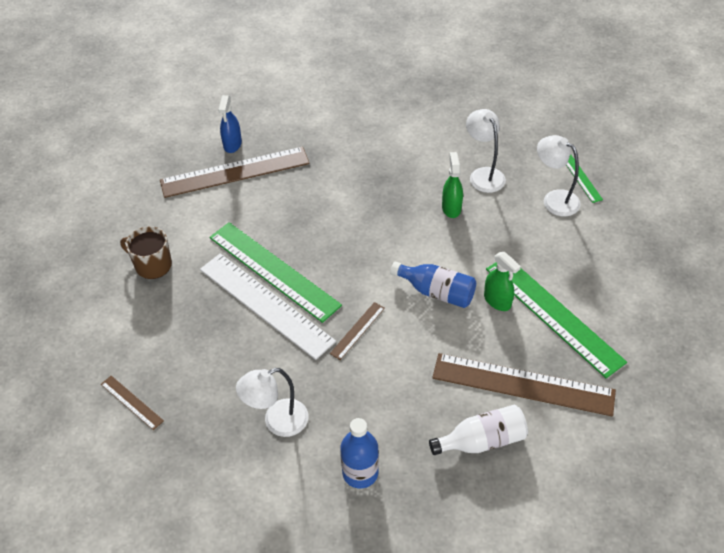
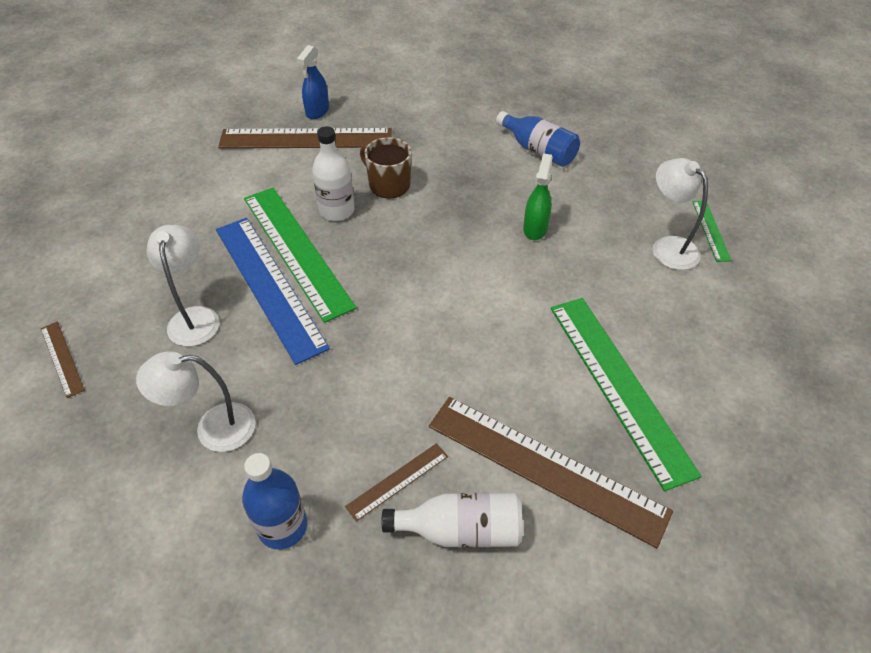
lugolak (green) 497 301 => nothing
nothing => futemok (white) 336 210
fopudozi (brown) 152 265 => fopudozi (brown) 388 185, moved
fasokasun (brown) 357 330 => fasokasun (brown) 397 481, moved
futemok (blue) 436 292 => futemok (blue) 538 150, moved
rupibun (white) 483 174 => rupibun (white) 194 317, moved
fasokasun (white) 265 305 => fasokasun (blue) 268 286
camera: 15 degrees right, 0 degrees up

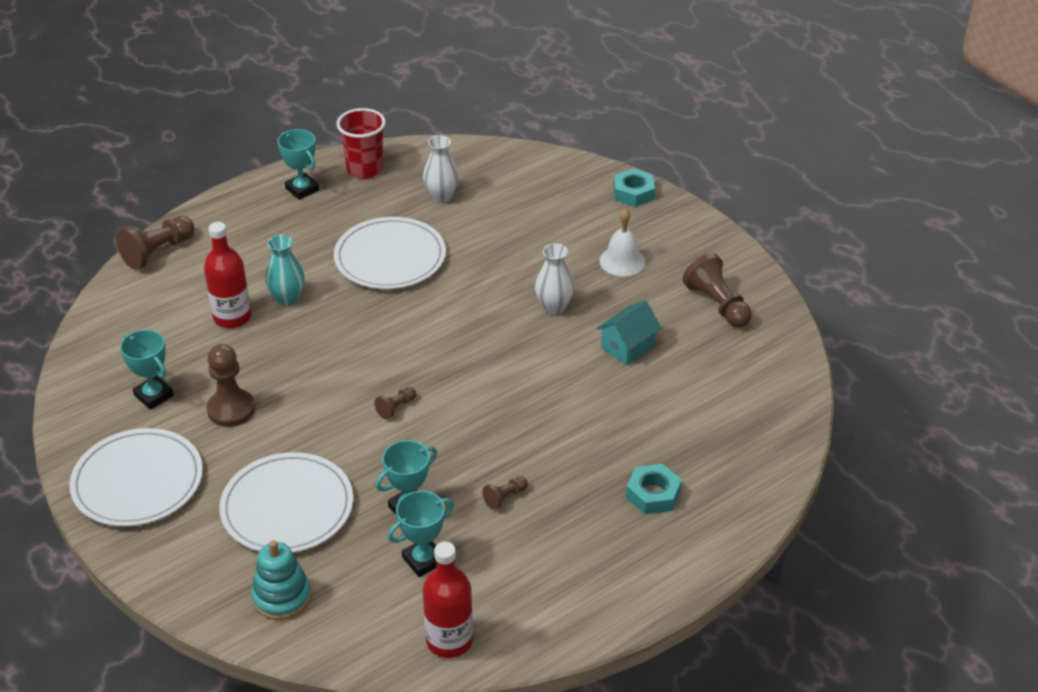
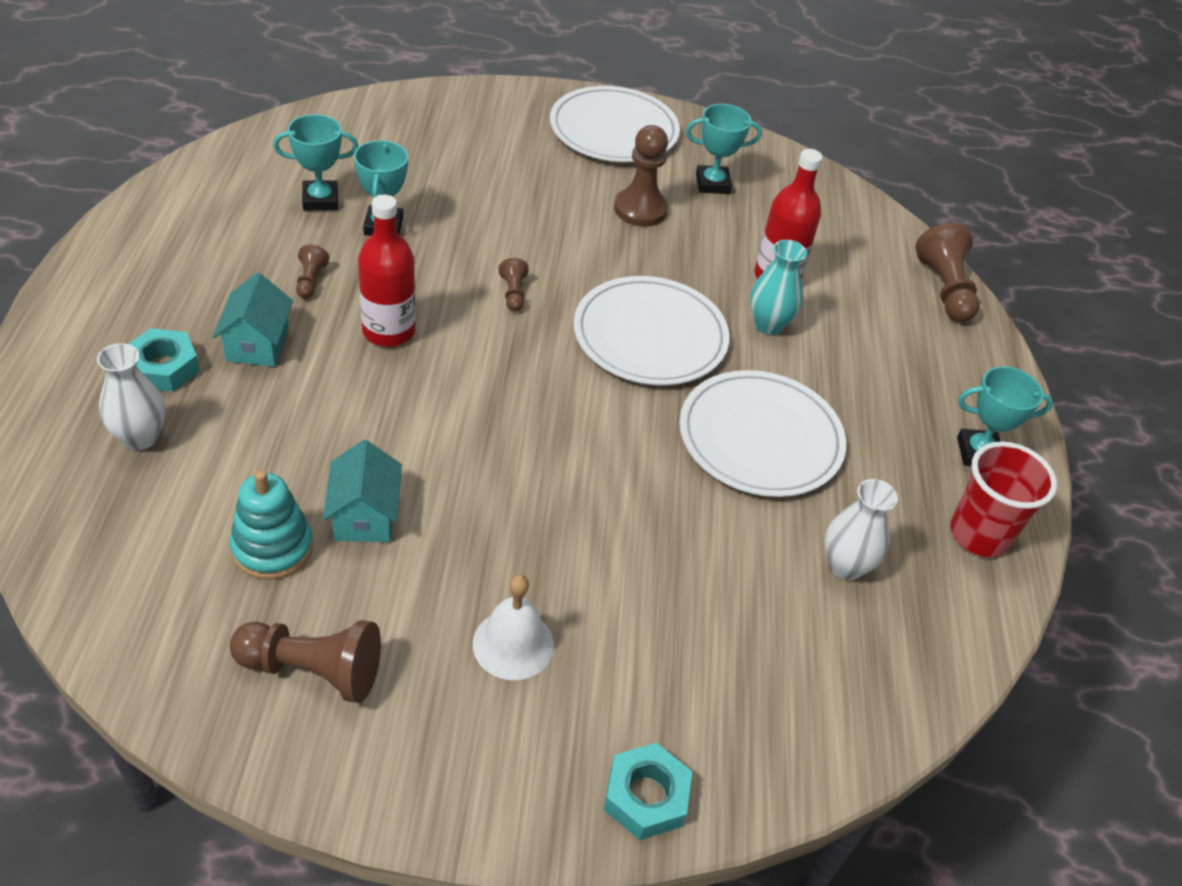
nothing => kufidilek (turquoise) 257 344
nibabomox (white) 287 507 => nibabomox (white) 650 336, moved
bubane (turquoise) 282 597 => bubane (turquoise) 272 548, moved
futemok (red) 449 640 => futemok (red) 388 331, moved
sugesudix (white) 554 307 => sugesudix (white) 140 437, moved
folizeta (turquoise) 423 560 => folizeta (turquoise) 320 200, 75 degrees clockwise
camera: 125 degrees right, 5 degrees up

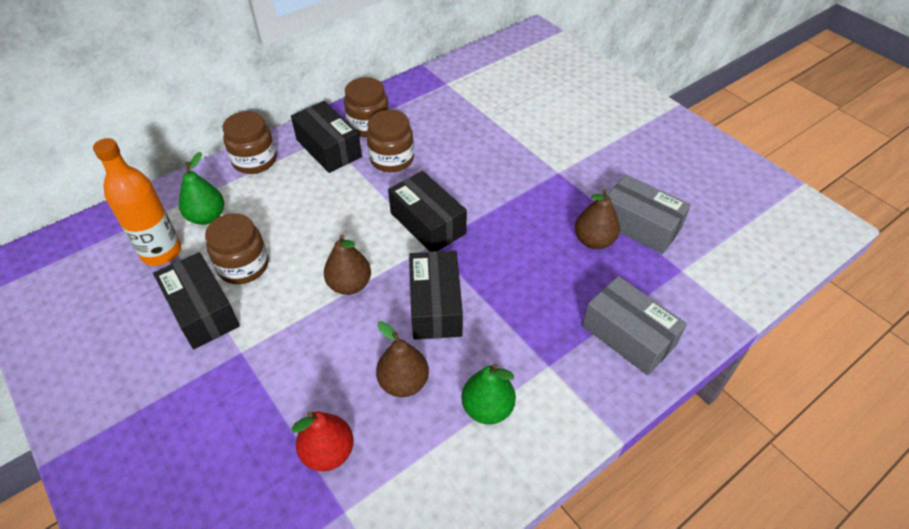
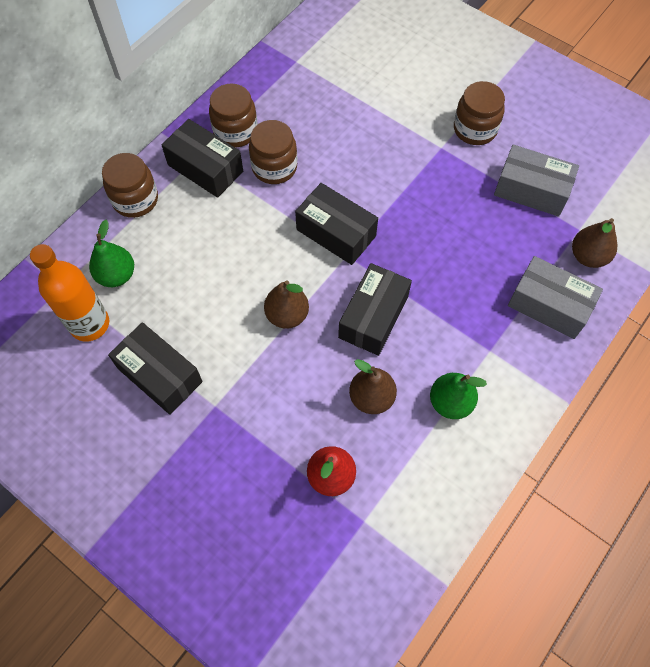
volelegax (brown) 243 266 => volelegax (brown) 475 129, moved
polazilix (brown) 594 240 => polazilix (brown) 588 256, moved
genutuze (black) 436 305 => genutuze (black) 373 317, 45 degrees clockwise
camera: 15 degrees left, 15 degrees up

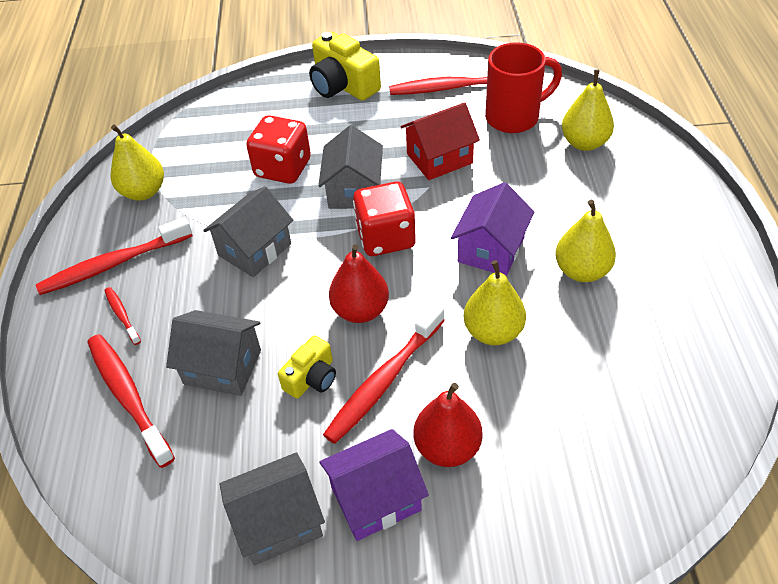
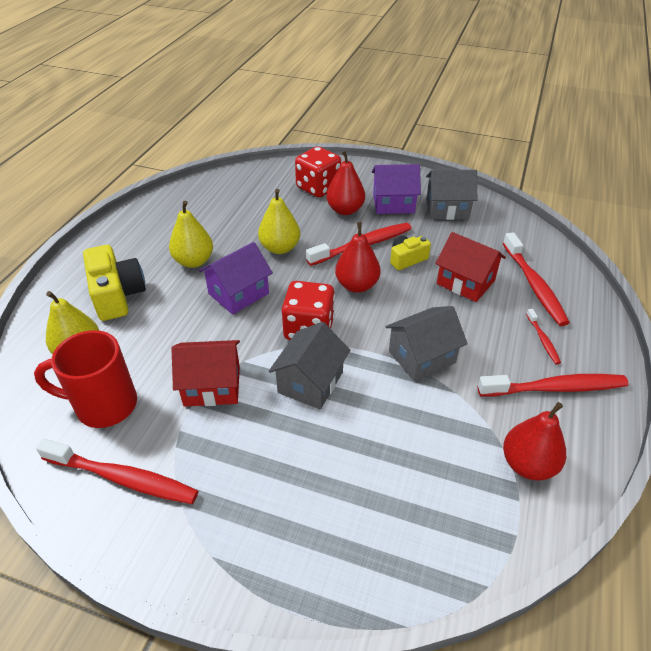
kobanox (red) 283 168 => kobanox (red) 318 187, moved
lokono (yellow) 343 85 => lokono (yellow) 117 295, moved
polazilix (yellow) 143 192 => polazilix (red) 528 464
kufidilek (grey) 222 367 => kufidilek (red) 465 282
camera: 160 degrees left, 5 degrees down

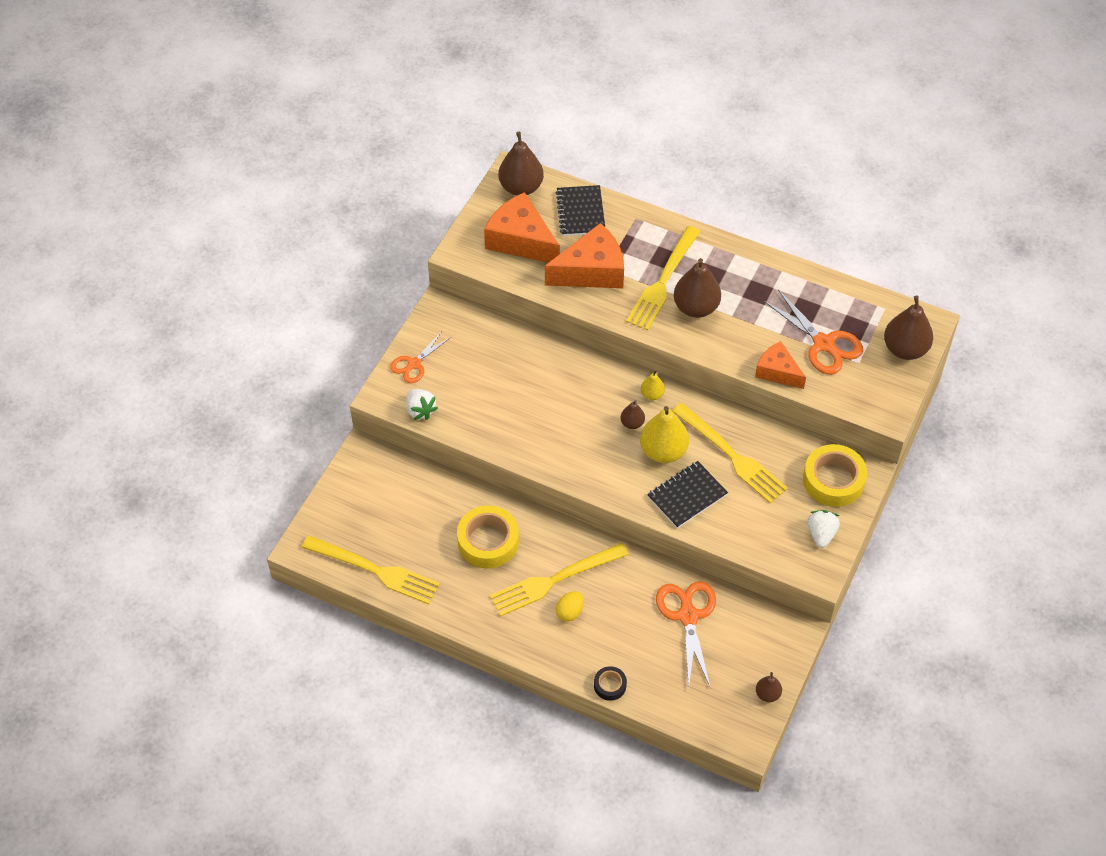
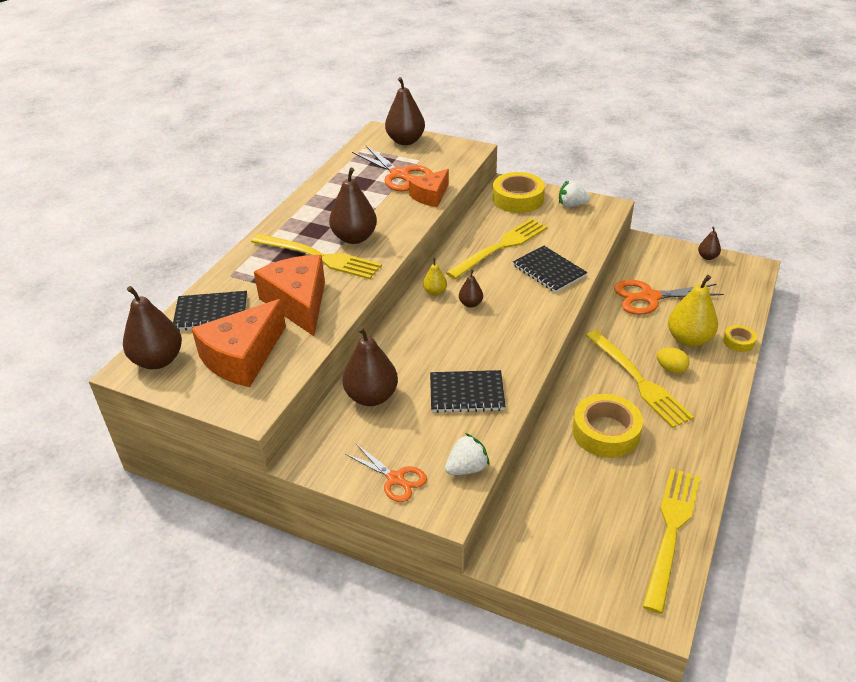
nothing => polazilix (brown) 371 396
nothing => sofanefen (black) 466 393
polazilix (yellow) 663 451 => polazilix (yellow) 689 339, moved
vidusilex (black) 610 685 => vidusilex (yellow) 738 341
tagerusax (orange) 823 344 => tagerusax (orange) 399 174, 90 degrees clockwise
camera: 90 degrees left, 15 degrees down

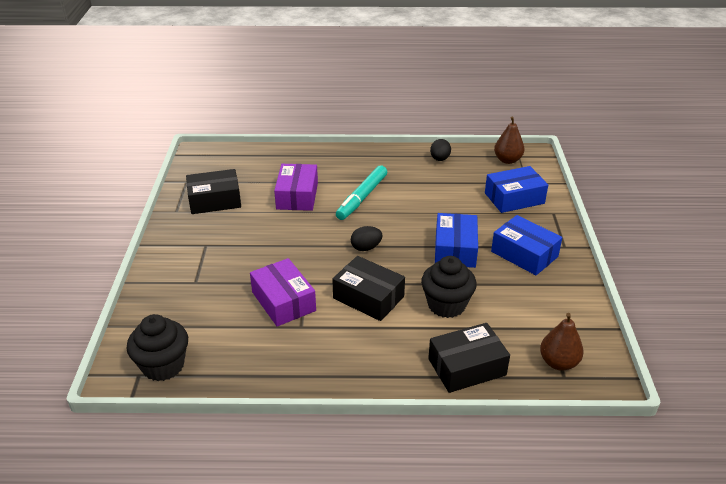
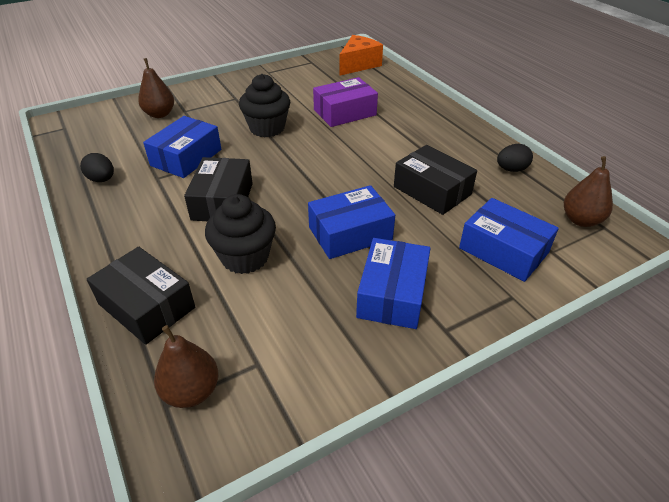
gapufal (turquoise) 362 198 => nothing
nothing => polazilix (brown) 160 114
nothing => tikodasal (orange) 358 65
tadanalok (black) 163 365 => tadanalok (black) 267 128, moved
genutuze (black) 215 200 => genutuze (black) 432 190, moved
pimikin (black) 366 248 => pimikin (black) 102 179, moved
genutuze (purple) 283 301 => genutuze (blue) 186 157
camera: 60 degrees right, 5 degrees up

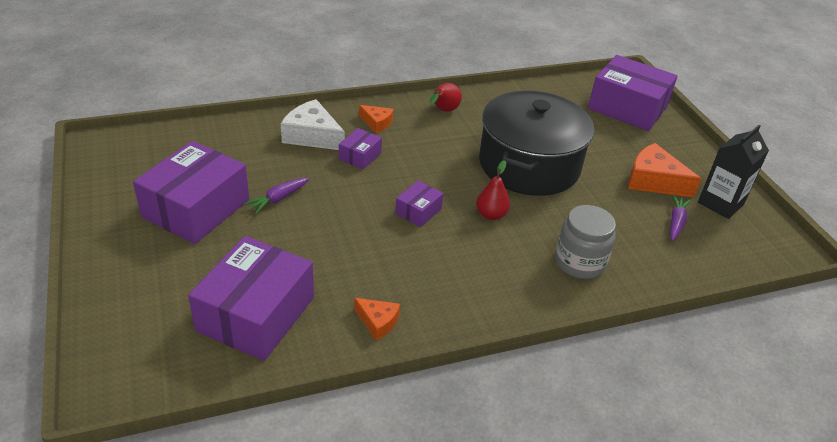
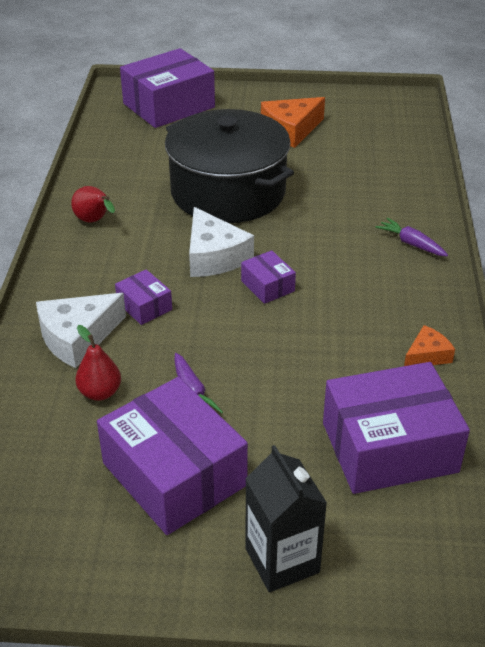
tikodasal (orange) 377 123 => nothing
volelegax (grey) 579 262 => nothing
nothing => tikodasal (white) 214 256
polazilix (red) 491 215 => polazilix (red) 100 392, moved
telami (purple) 676 222 => telami (purple) 411 244, moved
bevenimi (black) 720 203 => bevenimi (black) 282 560, moved
genutuze (purple) 256 314 => genutuze (purple) 389 447, 60 degrees counterclockwise
camera: 65 degrees left, 0 degrees up

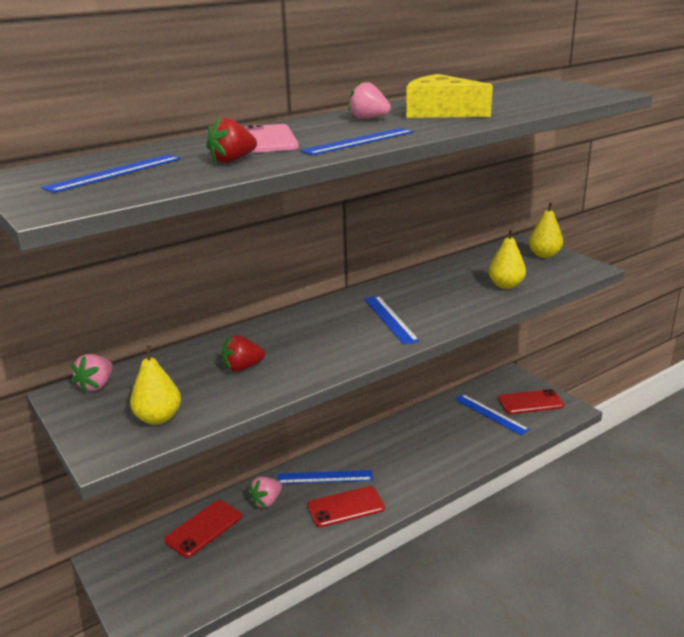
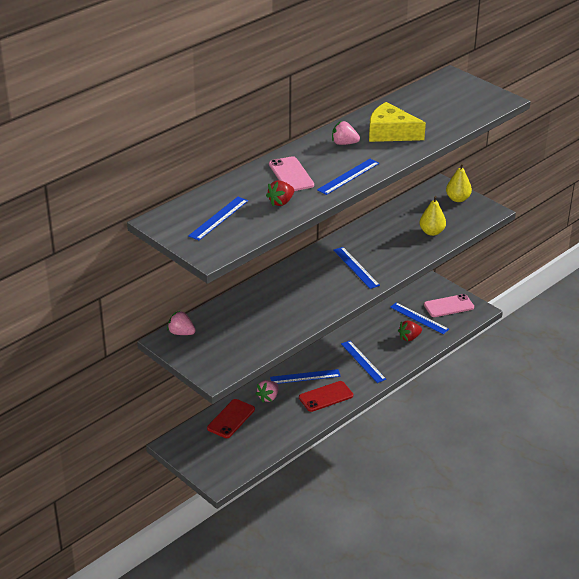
polazilix (yellow) 158 418 => nothing
nothing => fasokasun (blue) 363 361
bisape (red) 242 368 => bisape (red) 409 338, moved
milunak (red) 530 402 => milunak (pink) 448 306
bisape (pink) 96 386 => bisape (pink) 181 333, 105 degrees clockwise
camera: 10 degrees left, 10 degrees up

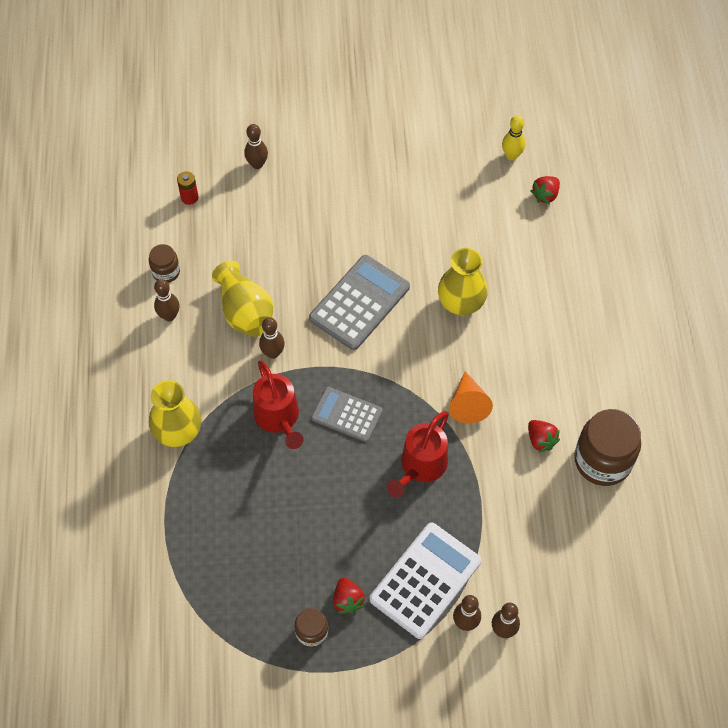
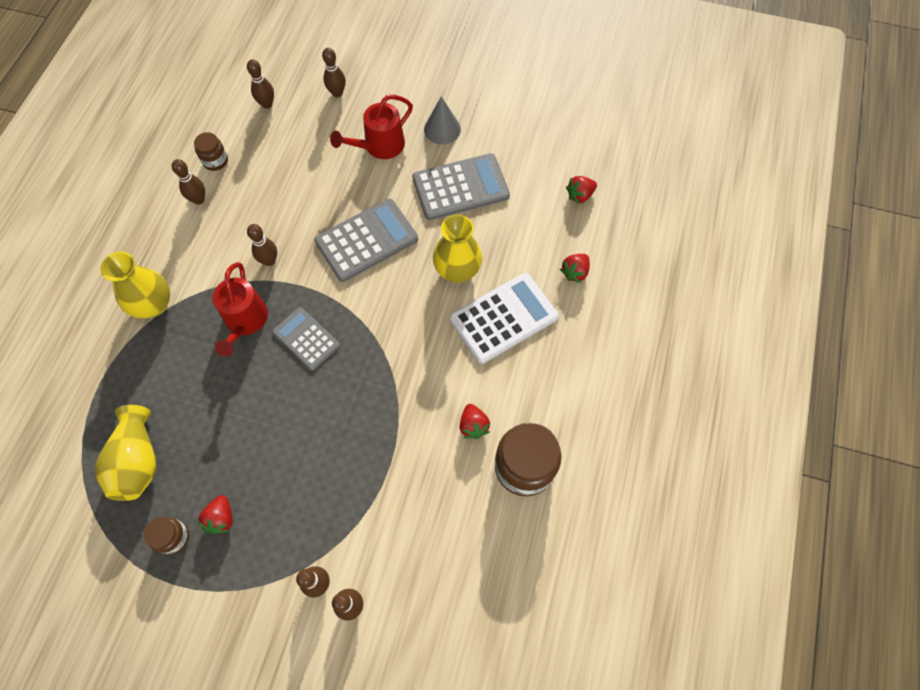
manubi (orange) 468 404 => nothing
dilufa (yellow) 511 155 => nothing
nothing => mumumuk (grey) 460 187
nothing => manubi (grey) 442 129
nothing => bisape (red) 575 272
sugesudix (yellow) 245 312 => sugesudix (yellow) 138 461, moved
mumumuk (white) 425 580 => mumumuk (white) 503 318, moved
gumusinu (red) 420 467 => gumusinu (red) 379 146, moved
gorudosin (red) 189 197 => dilufa (brown) 267 104
camera: 20 degrees right, 5 degrees up

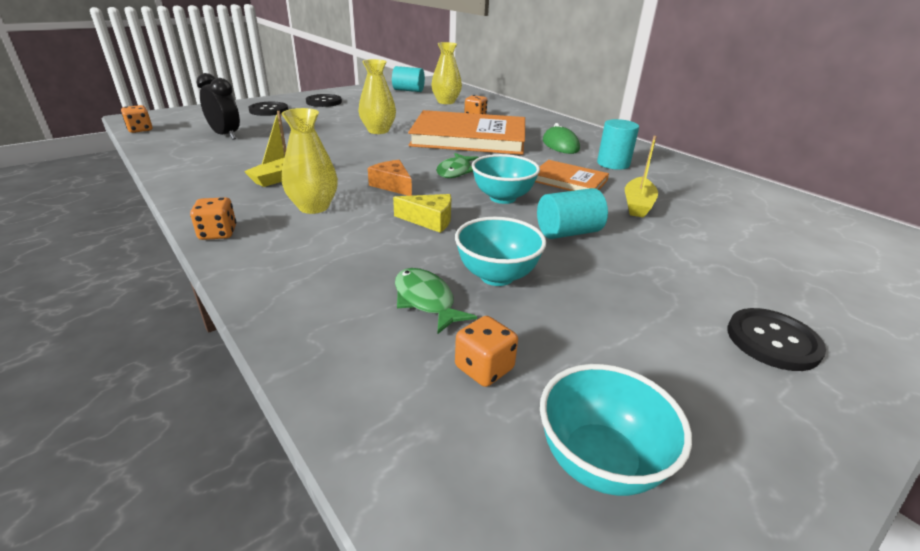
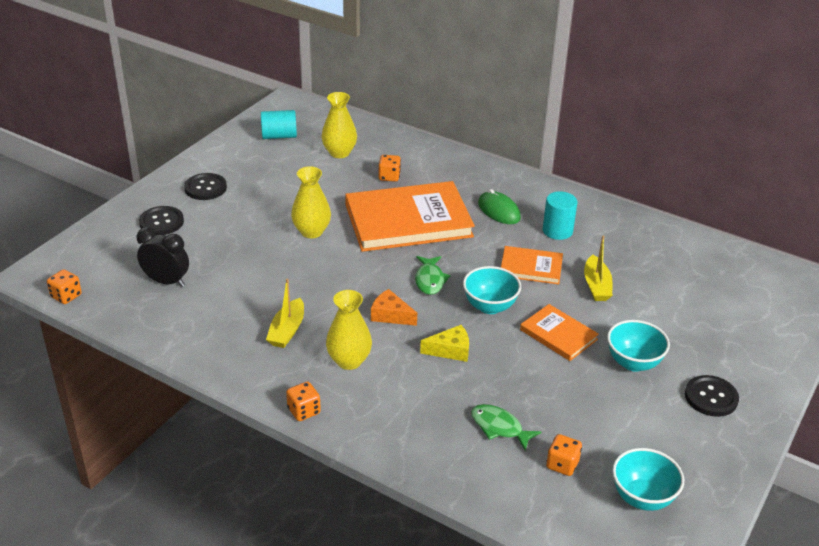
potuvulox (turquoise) 496 276 => potuvulox (turquoise) 633 363, moved
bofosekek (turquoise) 568 232 => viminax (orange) 558 335
camera: 20 degrees left, 5 degrees up

